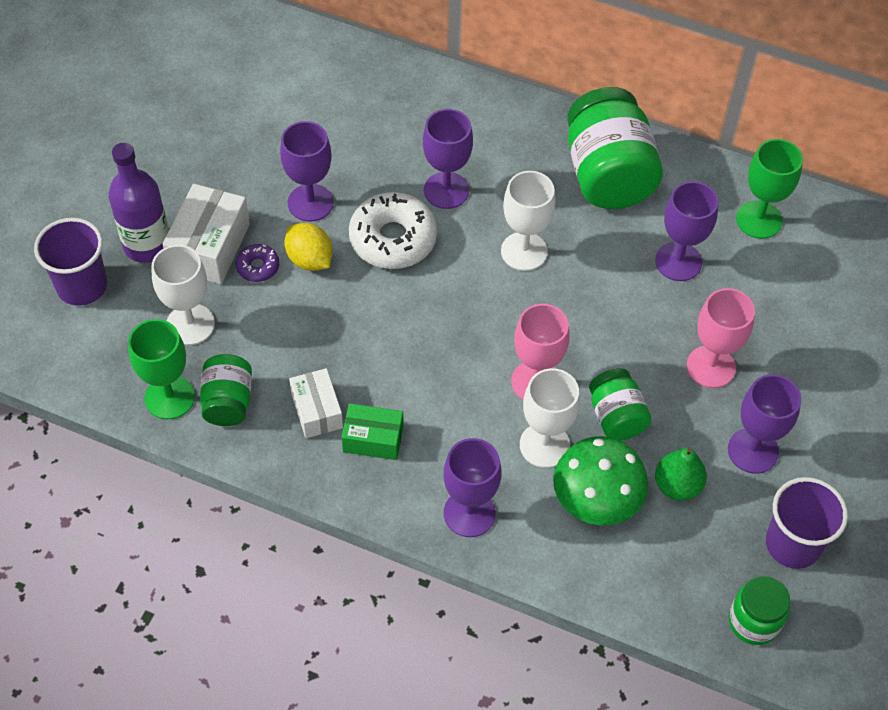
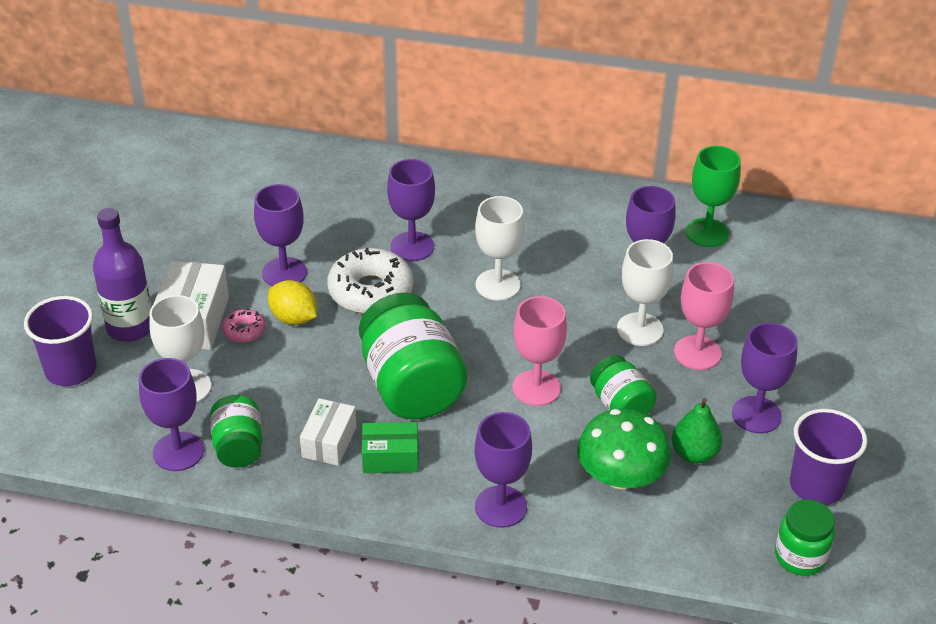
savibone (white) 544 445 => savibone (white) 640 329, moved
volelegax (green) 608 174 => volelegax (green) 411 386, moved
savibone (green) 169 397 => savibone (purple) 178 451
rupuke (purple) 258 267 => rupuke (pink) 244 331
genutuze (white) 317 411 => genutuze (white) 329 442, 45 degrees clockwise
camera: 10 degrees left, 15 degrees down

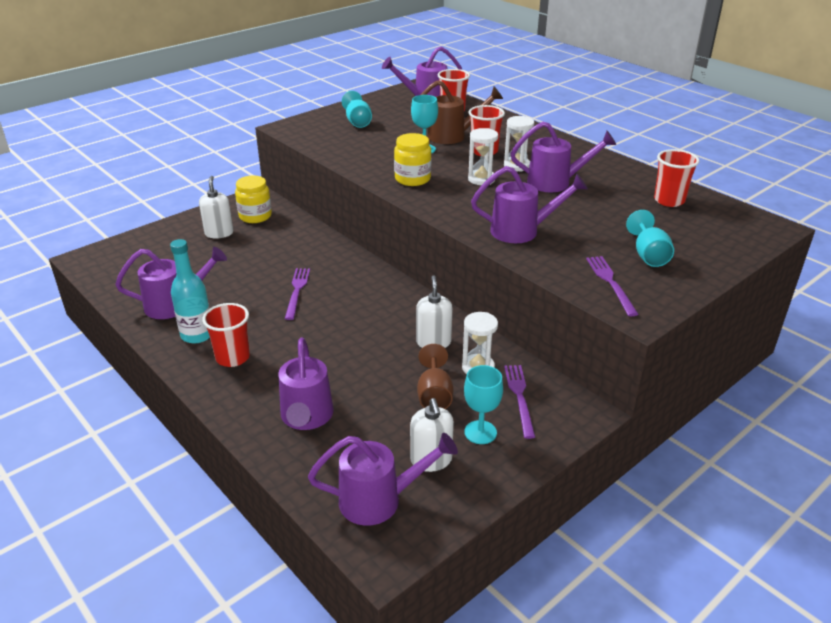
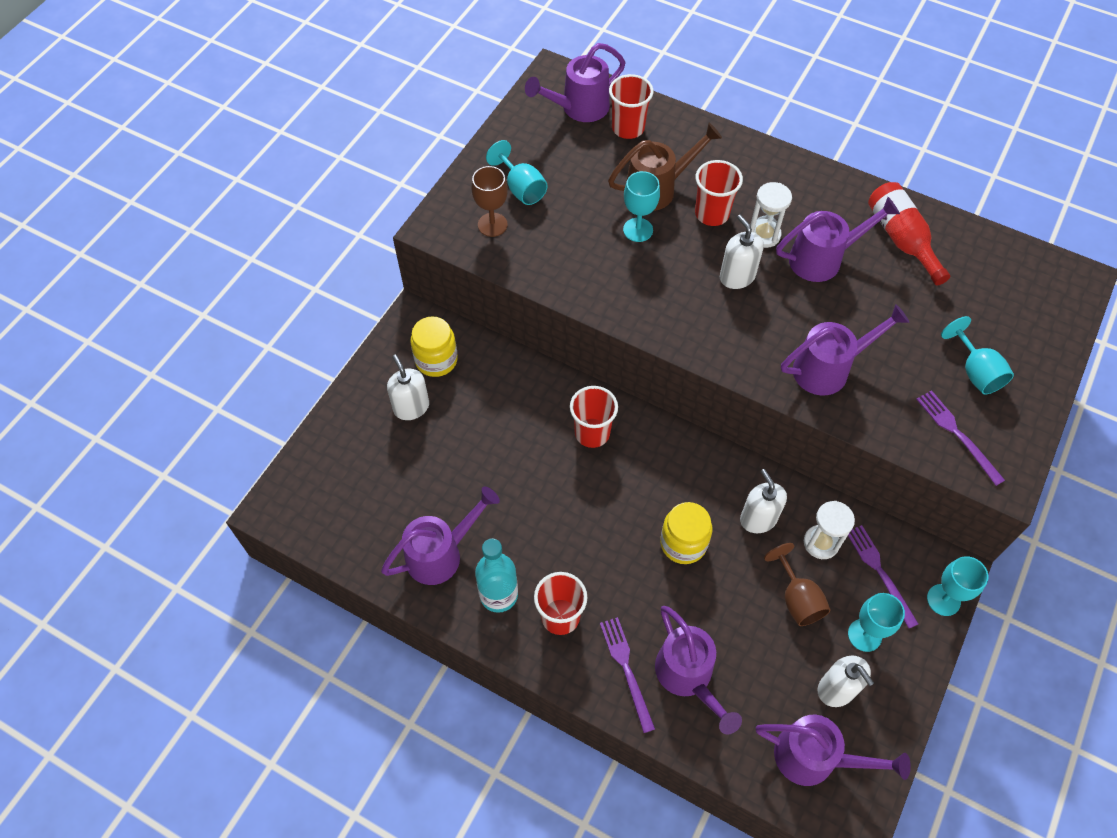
nothing => savibone (brown) 492 225
nothing => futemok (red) 901 239
nothing => savibone (turquoise) 943 600
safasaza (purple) 297 291 => safasaza (purple) 626 669, moved
volelegax (yellow) 412 179 => volelegax (yellow) 683 543, moved
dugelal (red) 669 200 => dugelal (red) 592 433, moved
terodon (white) 481 179 => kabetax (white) 737 277
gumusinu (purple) 379 500 => gumusinu (purple) 814 758, 45 degrees clockwise
camera: 20 degrees left, 25 degrees up

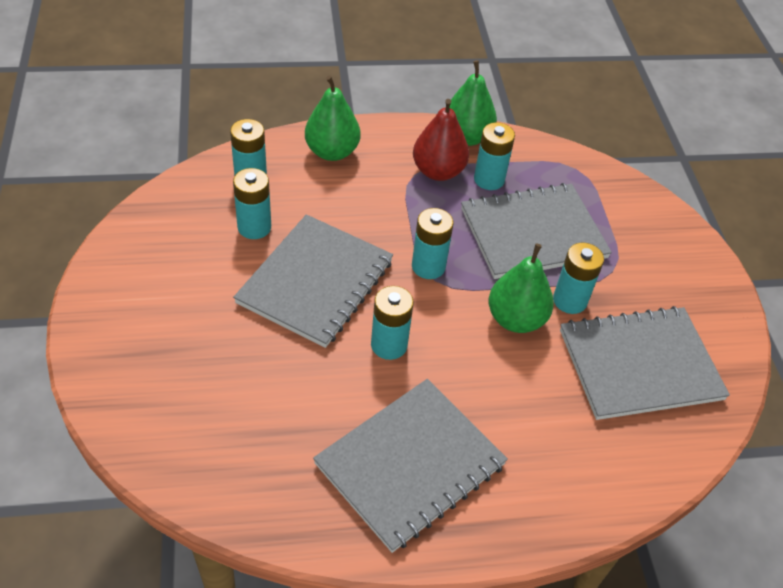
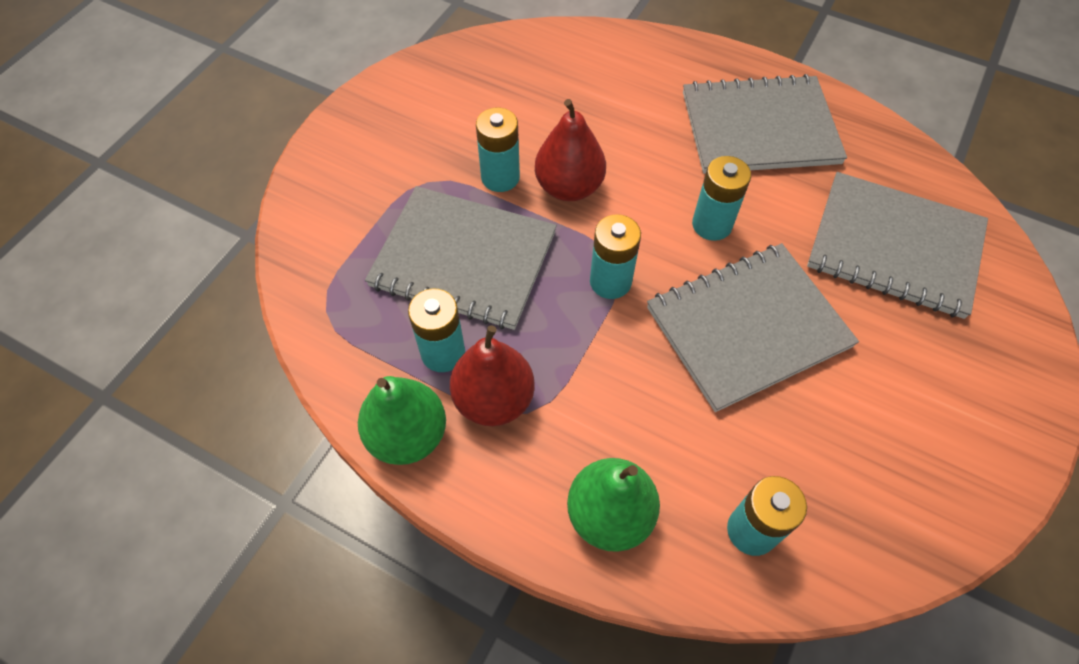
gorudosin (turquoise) 254 227 => nothing
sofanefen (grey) 640 365 => sofanefen (grey) 894 246, moved
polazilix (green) 516 319 => polazilix (red) 569 187
camera: 140 degrees left, 10 degrees up

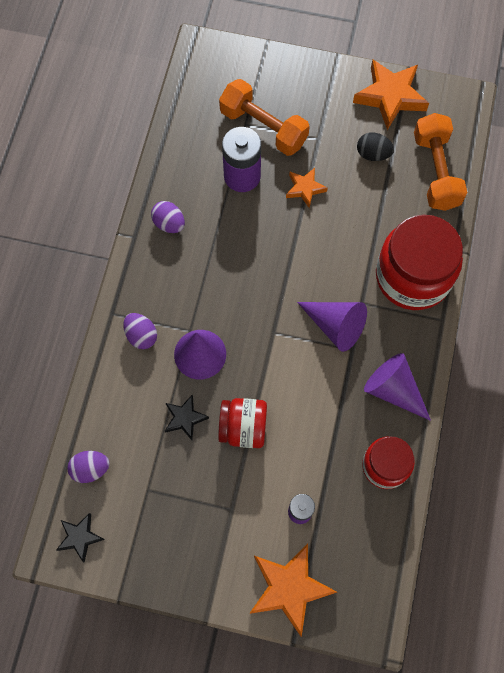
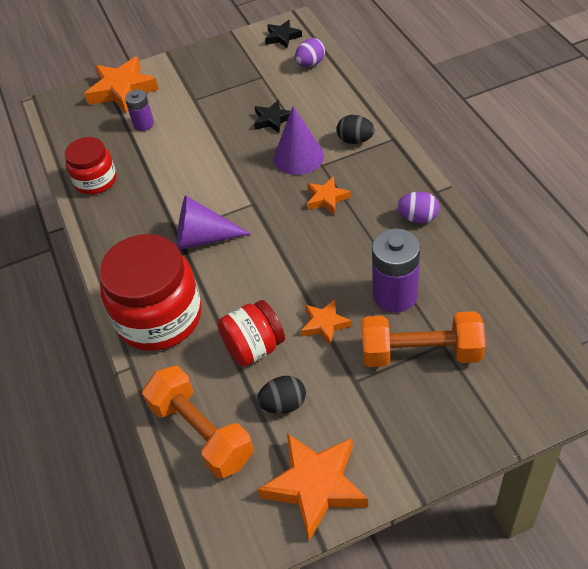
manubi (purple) 393 390 => nothing
nothing => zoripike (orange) 326 198
volelegax (red) 243 428 => volelegax (red) 254 347, moved
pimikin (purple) 141 335 => pimikin (black) 355 140
camera: 150 degrees right, 20 degrees down

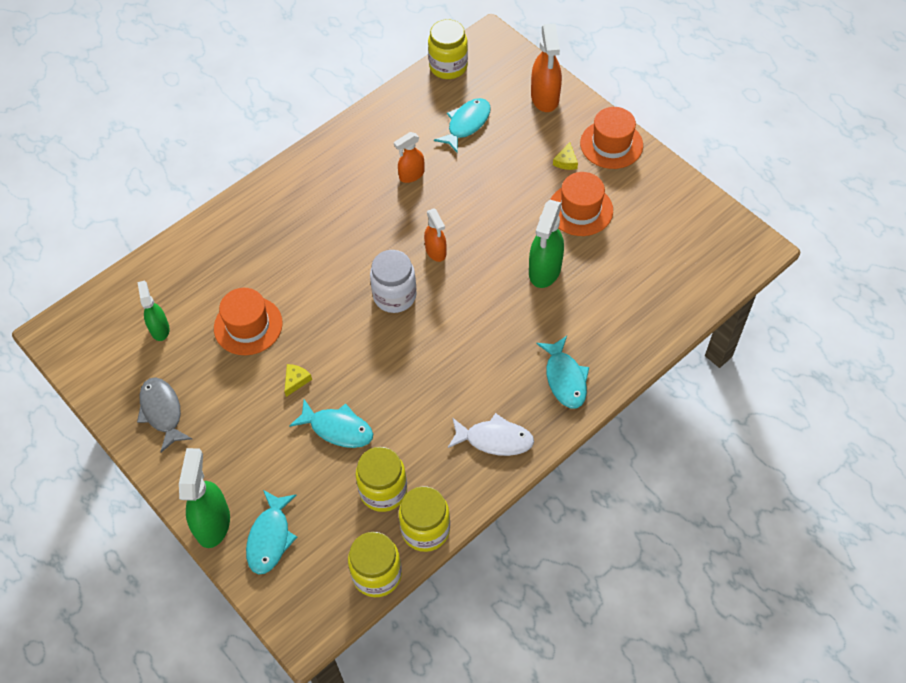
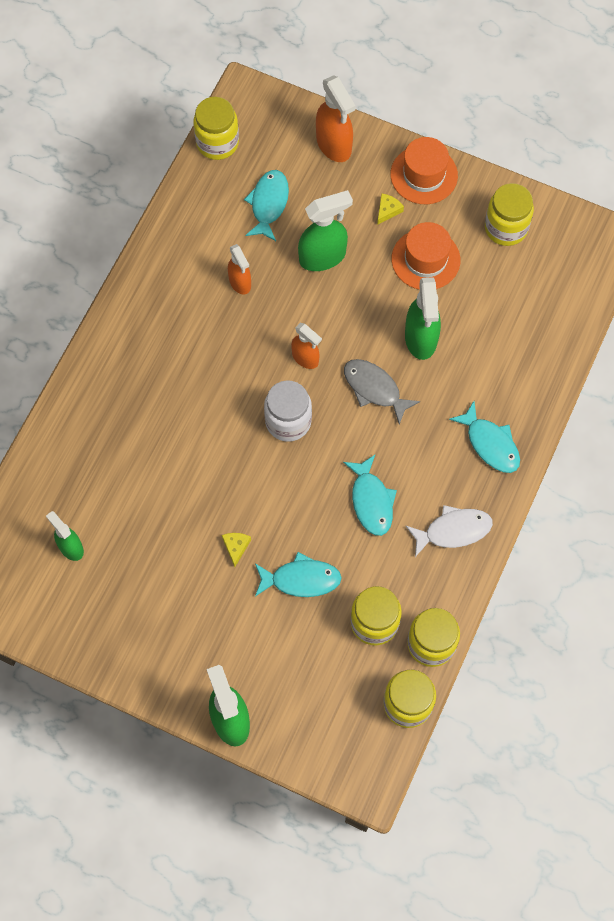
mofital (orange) 248 325 => nothing
nothing => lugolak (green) 323 257
nothing => volelegax (yellow) 506 228
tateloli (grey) 162 412 => tateloli (grey) 374 389, moved
tateloli (turquoise) 270 538 => tateloli (turquoise) 371 501, moved
lugolak (orange) 411 175 => lugolak (orange) 240 283, 60 degrees counterclockwise
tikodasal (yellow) 566 161 => tikodasal (yellow) 387 210, 135 degrees counterclockwise
camera: 25 degrees left, 10 degrees up

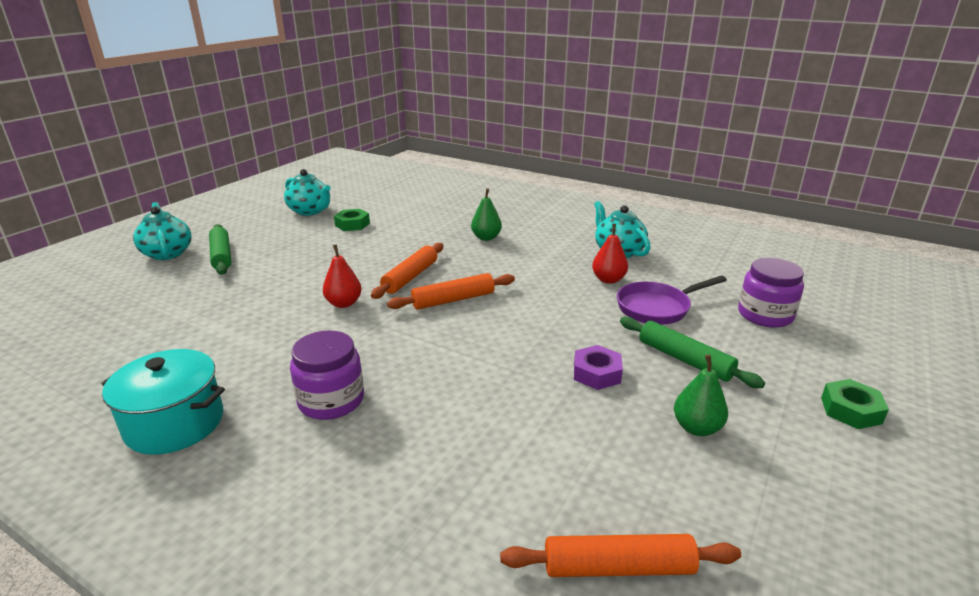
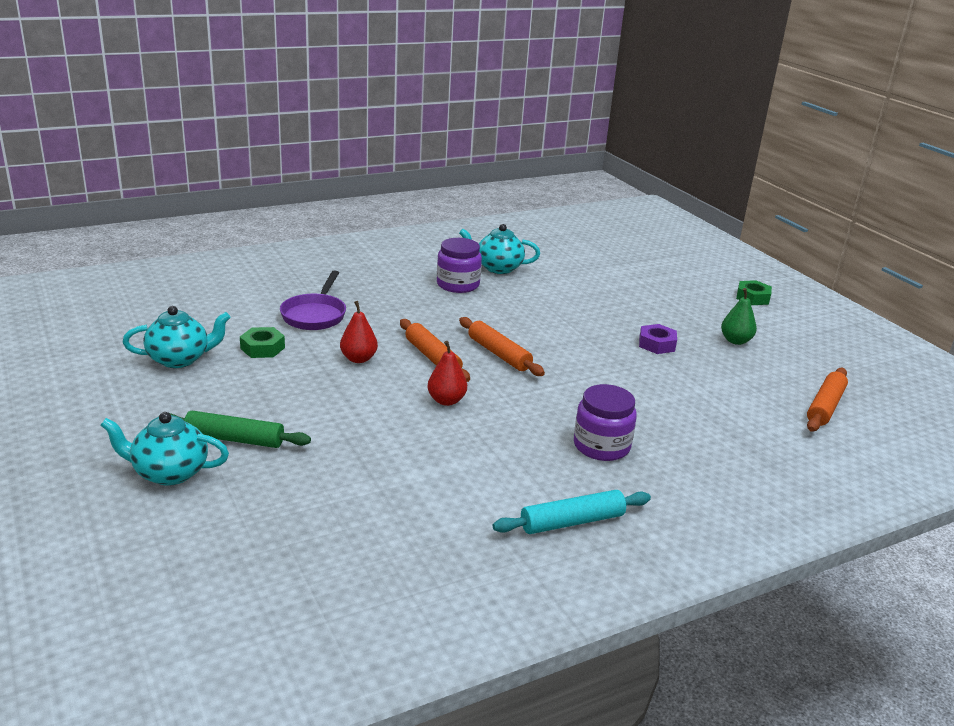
polazilix (green) 486 238 => nothing
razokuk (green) 684 360 => nothing
polazilix (red) 608 280 => polazilix (red) 358 359, moved
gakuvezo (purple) 657 308 => gakuvezo (purple) 315 315, moved
volelegax (purple) 765 315 => volelegax (purple) 458 285, moved
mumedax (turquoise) 175 423 => razokuk (turquoise) 572 522
razokuk (orange) 453 300 => razokuk (orange) 499 354, 45 degrees counterclockwise
camera: 60 degrees left, 0 degrees up

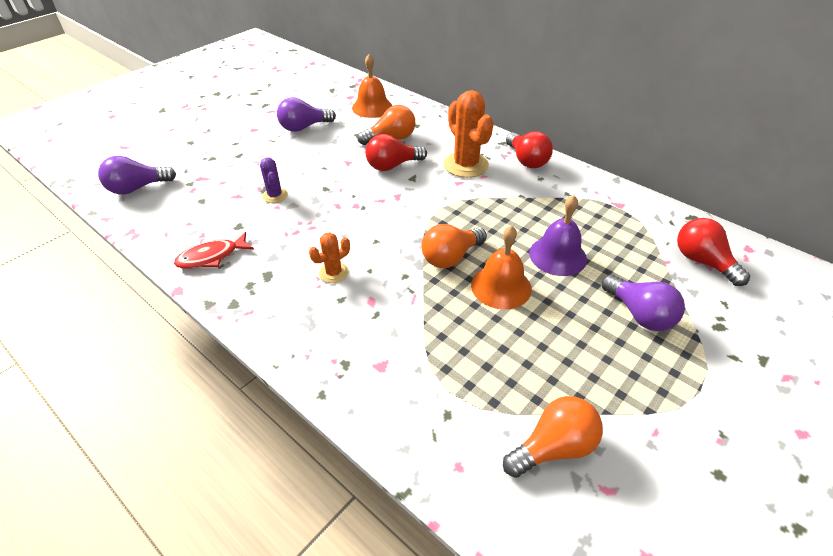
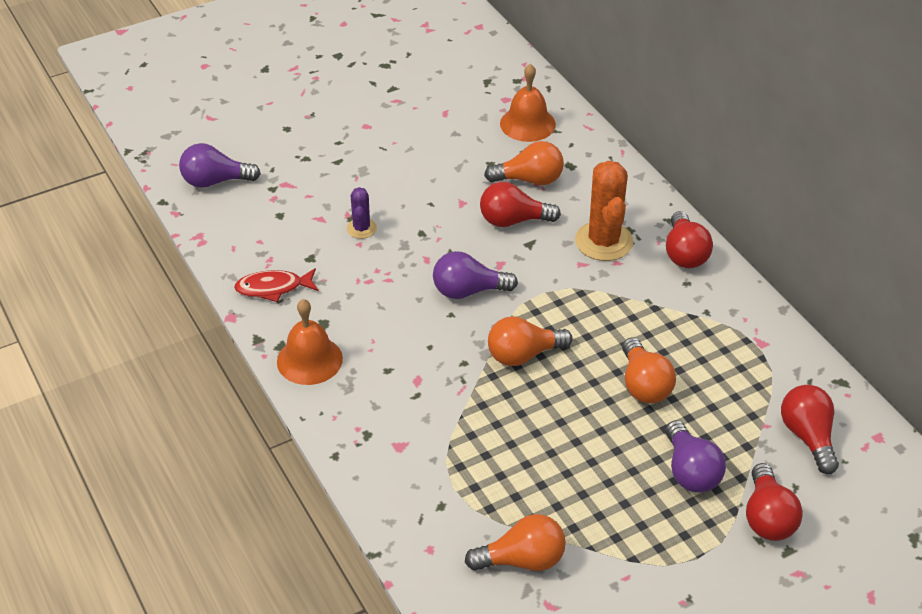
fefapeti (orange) 333 273 => nothing
nothing => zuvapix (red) 767 517
zuvapix (purple) 304 127 => zuvapix (purple) 468 291, moved
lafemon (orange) 501 286 => lafemon (orange) 309 360, moved
lafemon (purple) 557 255 => zuvapix (orange) 644 385
camera: 20 degrees right, 0 degrees up

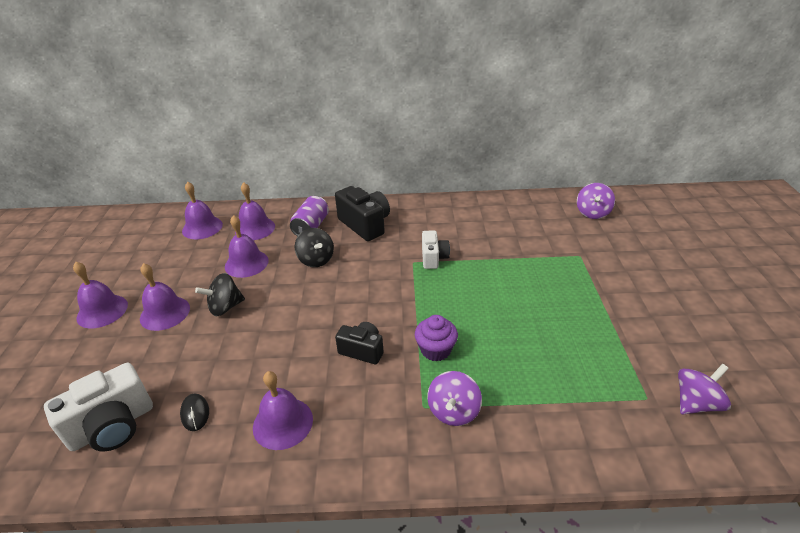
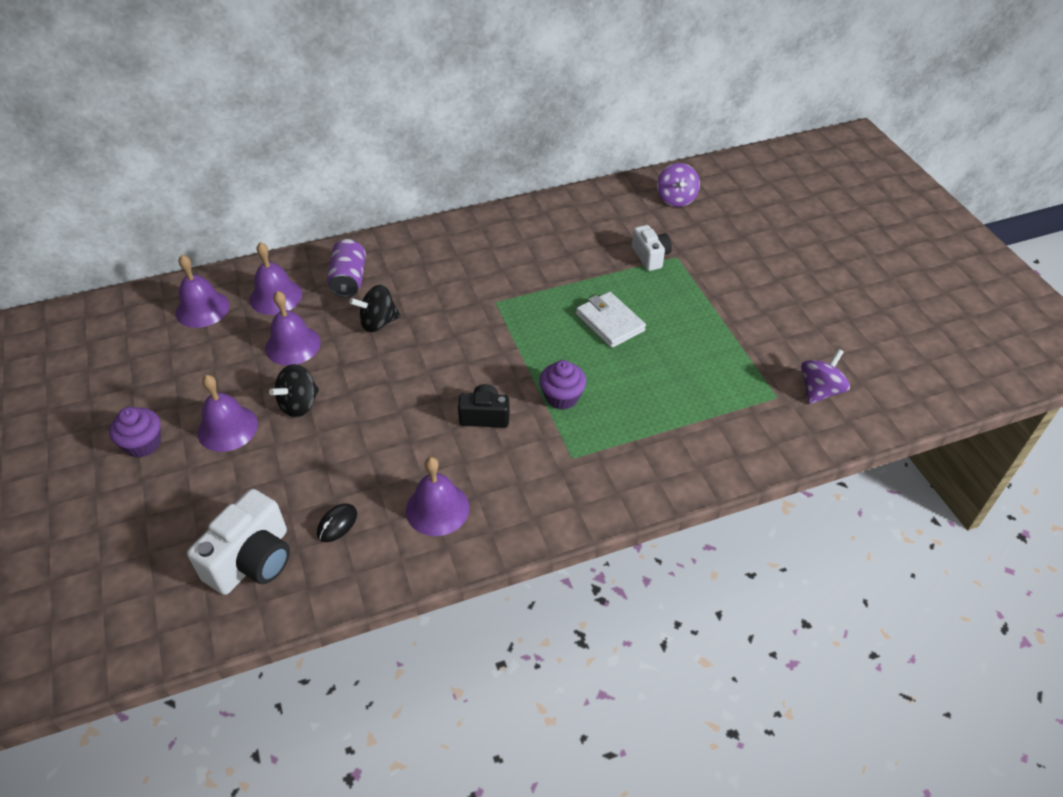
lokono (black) 365 225 => nothing
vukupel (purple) 453 411 => nothing
nothing => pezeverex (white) 610 322
lokono (white) 433 258 => lokono (white) 650 256, moved
lafemon (purple) 102 311 => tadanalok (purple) 143 444
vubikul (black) 195 413 => vubikul (black) 337 524, 75 degrees clockwise
vukupel (black) 316 260 => vukupel (black) 378 322, 120 degrees clockwise
camera: 20 degrees left, 10 degrees up

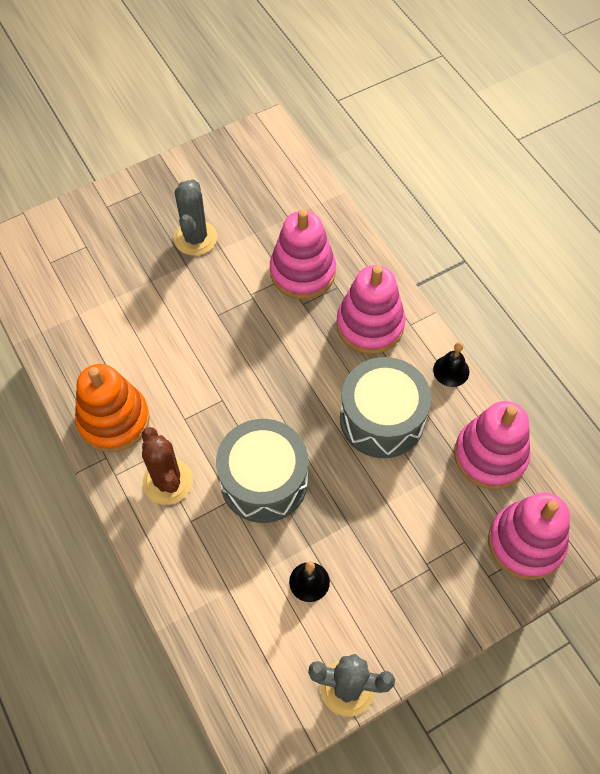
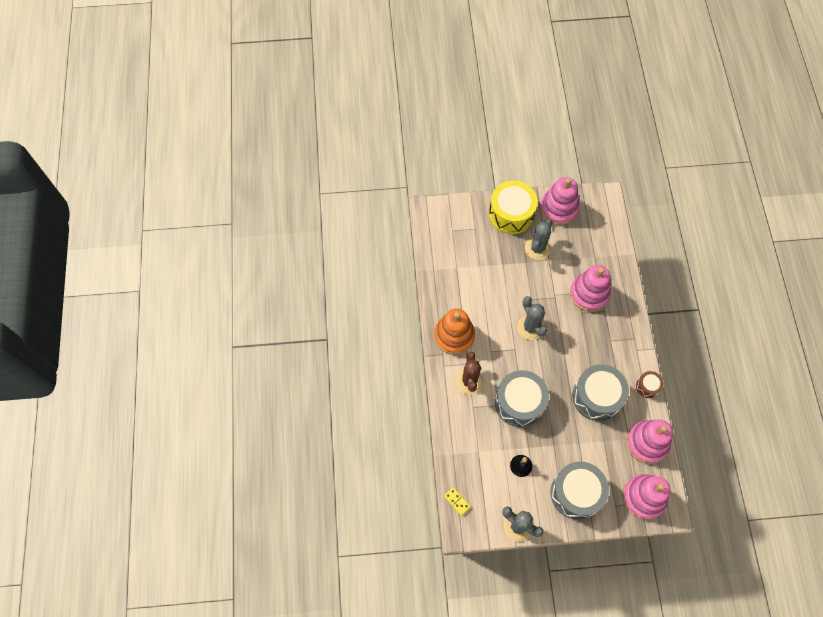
nothing => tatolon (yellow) 457 501
nothing => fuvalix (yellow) 511 214
nothing => fefapeti (grey) 530 327
nothing => fuvalix (grey) 576 493
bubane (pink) 370 325 => bubane (pink) 559 208, moved
lafemon (black) 451 370 => fuvalix (brown) 647 386
camera: 25 degrees right, 5 degrees up

